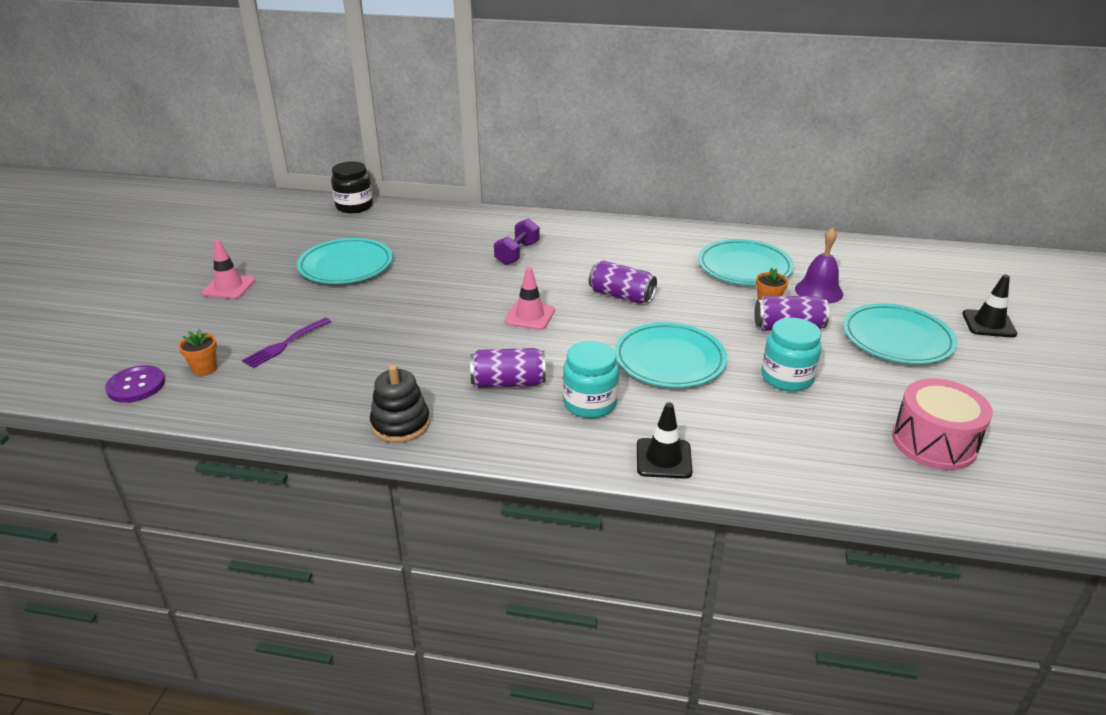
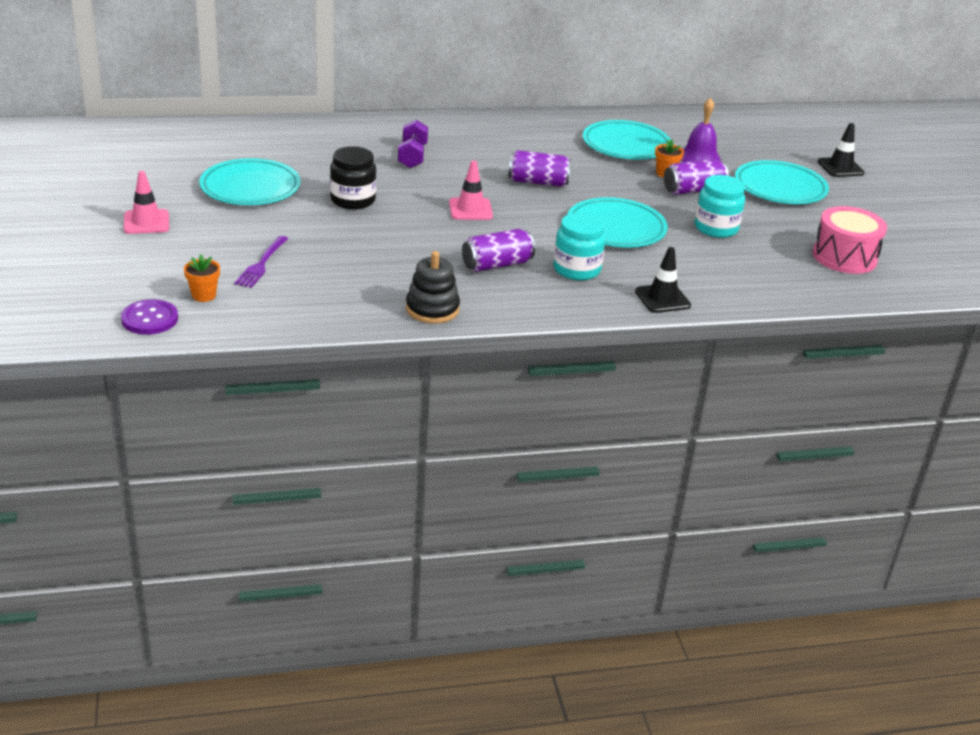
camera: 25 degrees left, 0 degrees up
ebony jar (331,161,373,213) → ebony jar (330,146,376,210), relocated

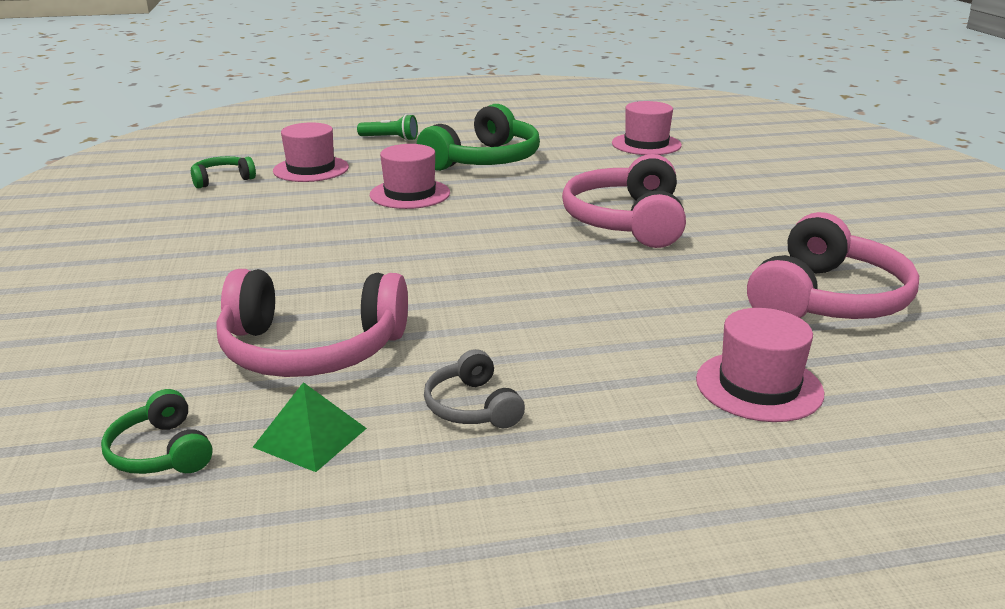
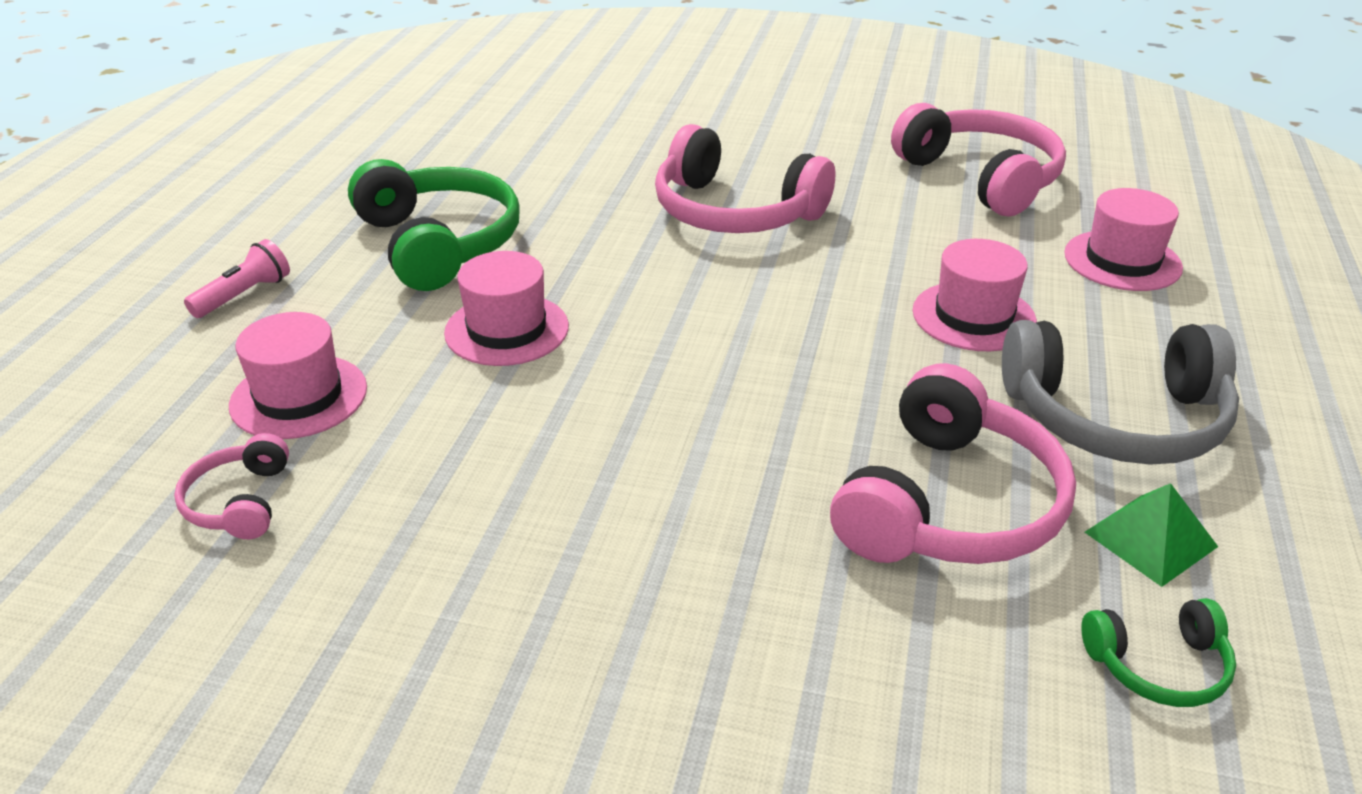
camera: 65 degrees left, 10 degrees up
emerald headset (191,156,256,189) → rose-pink headset (174,433,289,539)
emerald pocket torch (357,114,418,141) → rose-pink pocket torch (184,239,290,318)
gray headset (424,349,525,428) → gray headset (1002,320,1239,465), x2.02
rose-pink hat (612,101,682,155) → rose-pink hat (913,239,1037,351), relocated

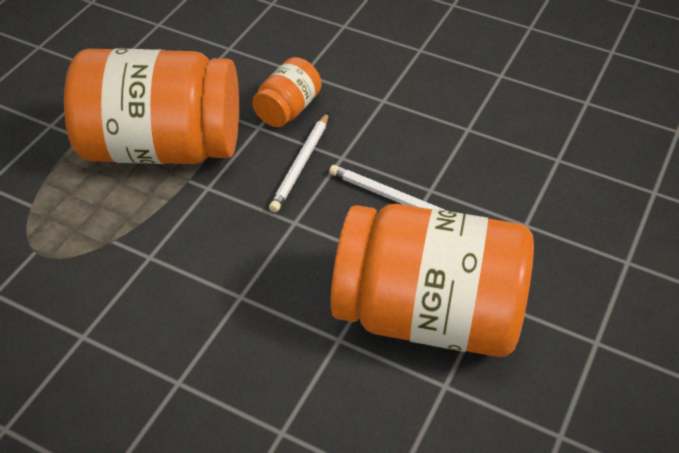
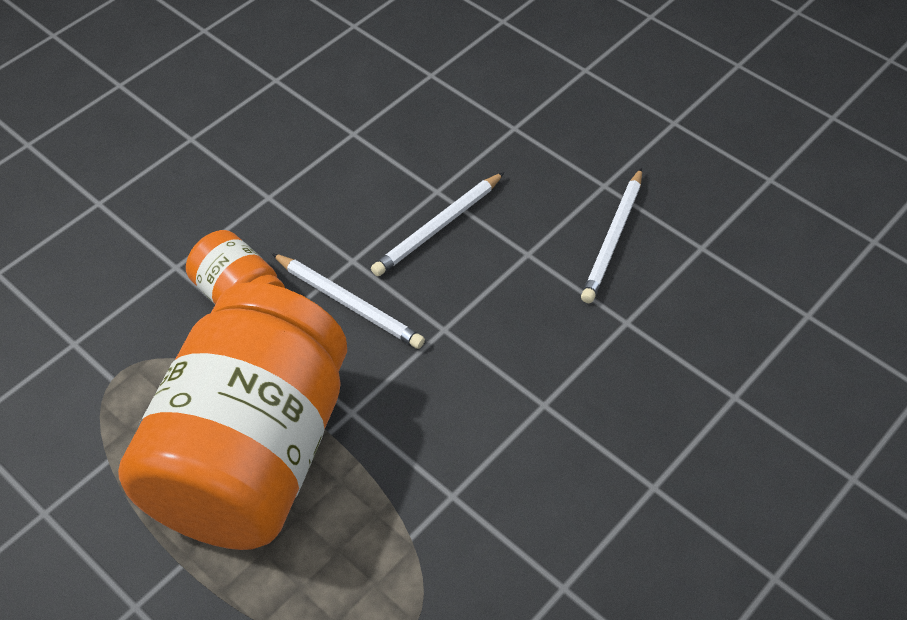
camera: 75 degrees left, 5 degrees up
orange-coloured jar (331,204,534,357) → snow-white lead pencil (581,168,642,303)

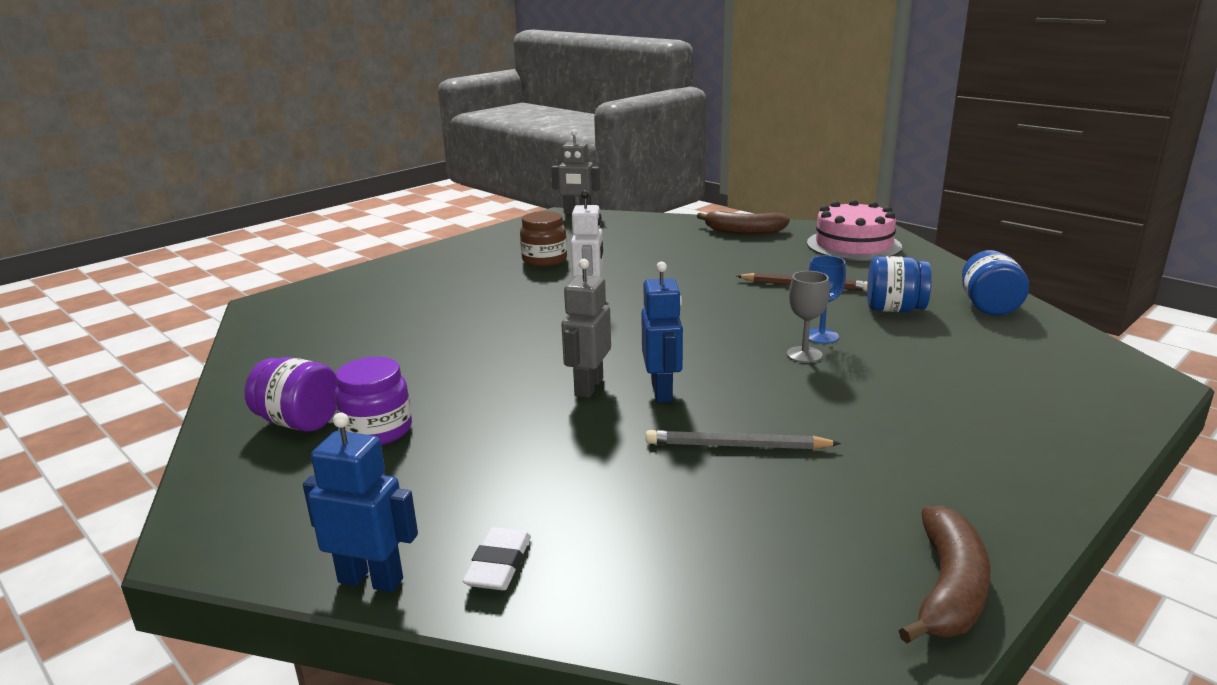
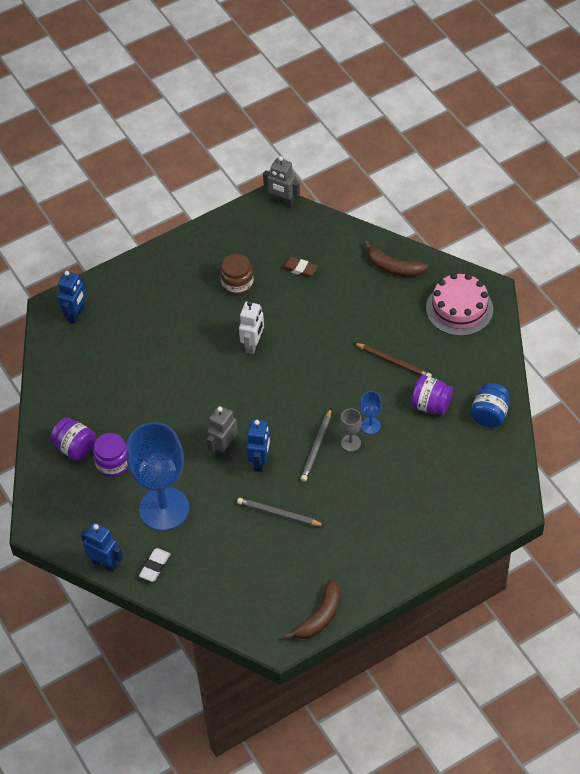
camera: 15 degrees right, 30 degrees up
royal blue jar (867,256,932,312) → violet jar (411,376,453,415)
- → royal blue robot figure (58,271,86,324)
- → royal blue goblet (127,422,189,531)
- → russet pencil eraser (281,257,318,278)
- → gray lead pencil (300,408,332,482)

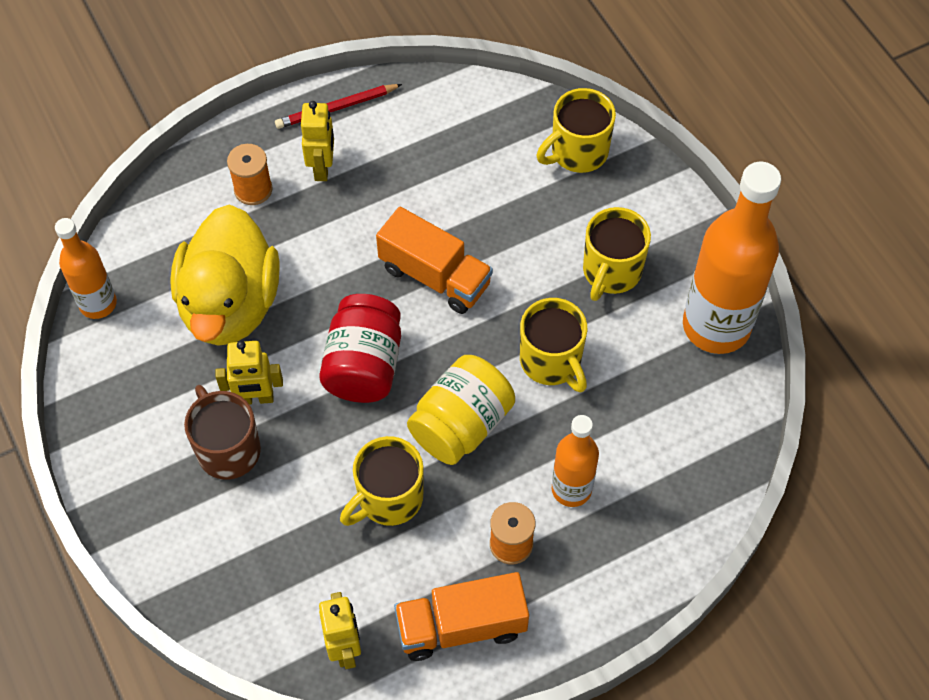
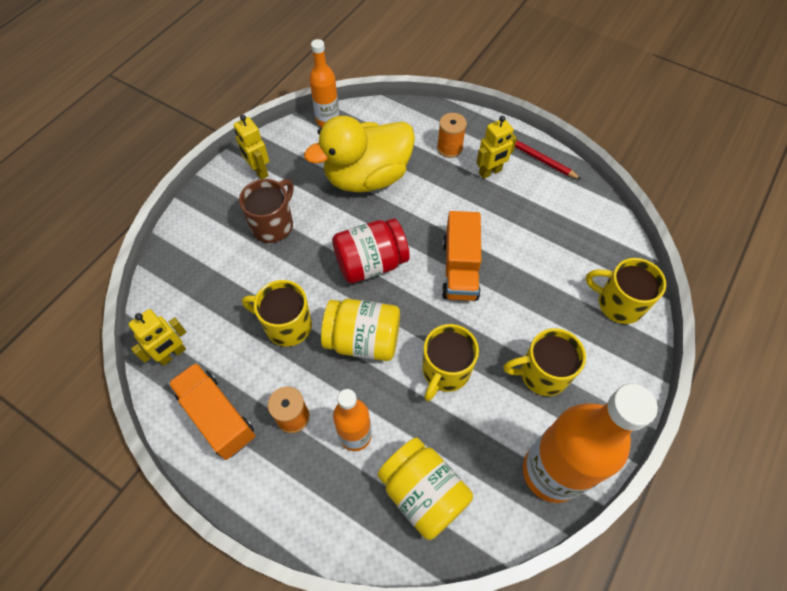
camera: 60 degrees right, 0 degrees up
yellow robot figure (215,341,283,405) → yellow robot figure (233,115,269,179), relocated
- → yellow jar (377,437,473,540)

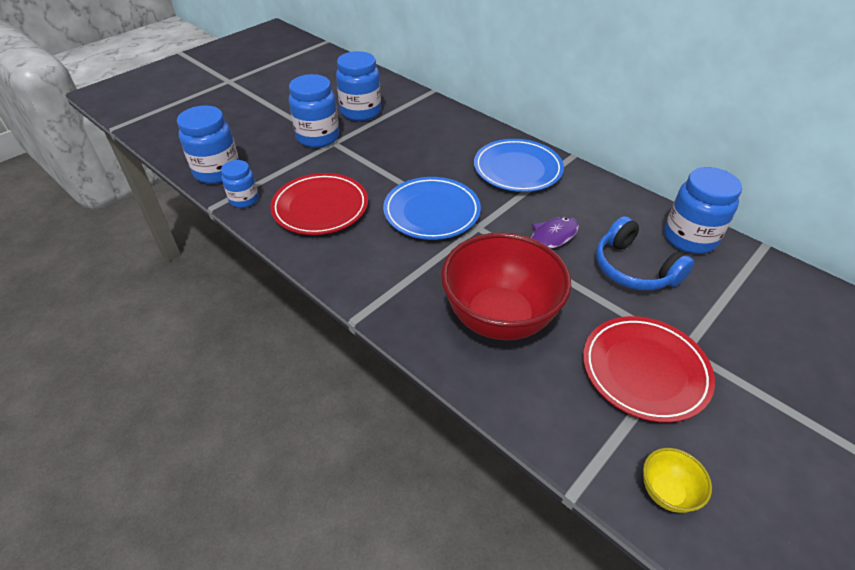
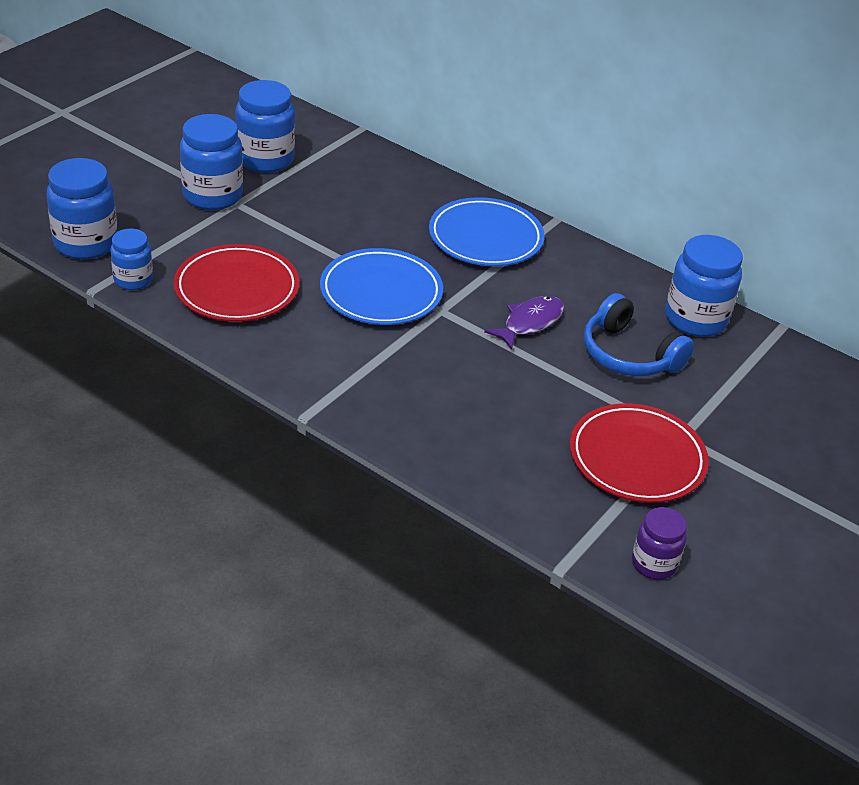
camera: 10 degrees left, 5 degrees down
red deep dish (441,232,571,340) → -
yellow deep dish (643,448,712,513) → violet jar (632,507,687,580)

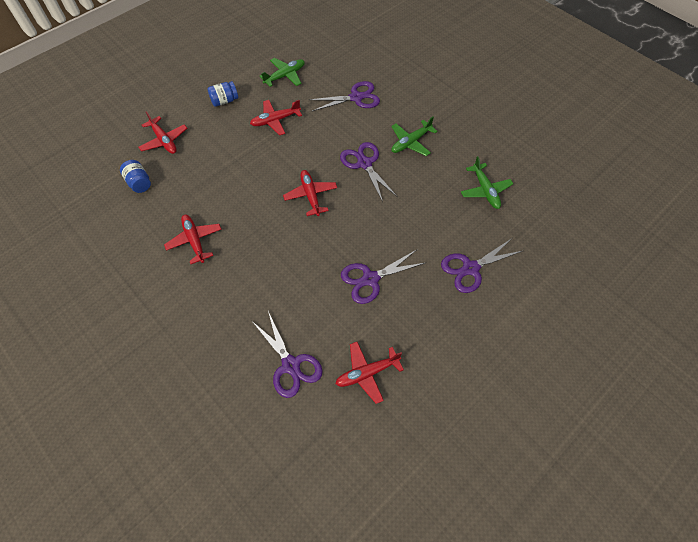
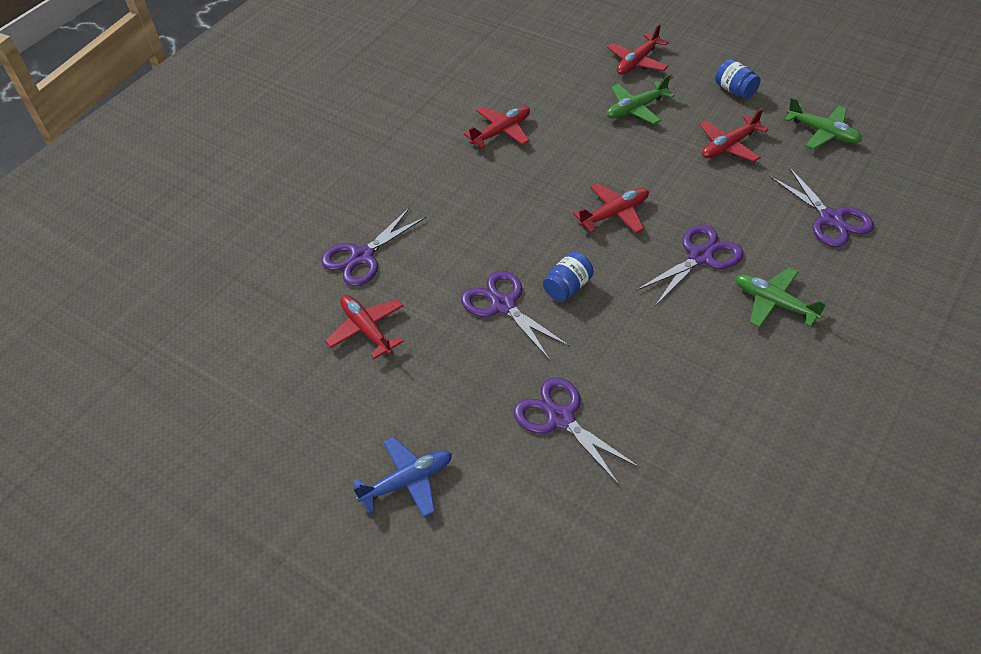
camera: 80 degrees right, 10 degrees down
royal blue jar (120,160,151,193) → royal blue jar (543,252,594,302), relocated
red toy plane (250,100,302,135) → red toy plane (700,108,768,162), 90 degrees counterclockwise
emerald toy plane (461,156,513,209) → emerald toy plane (606,75,675,124), relocated
- → royal blue toy plane (353,437,452,517)

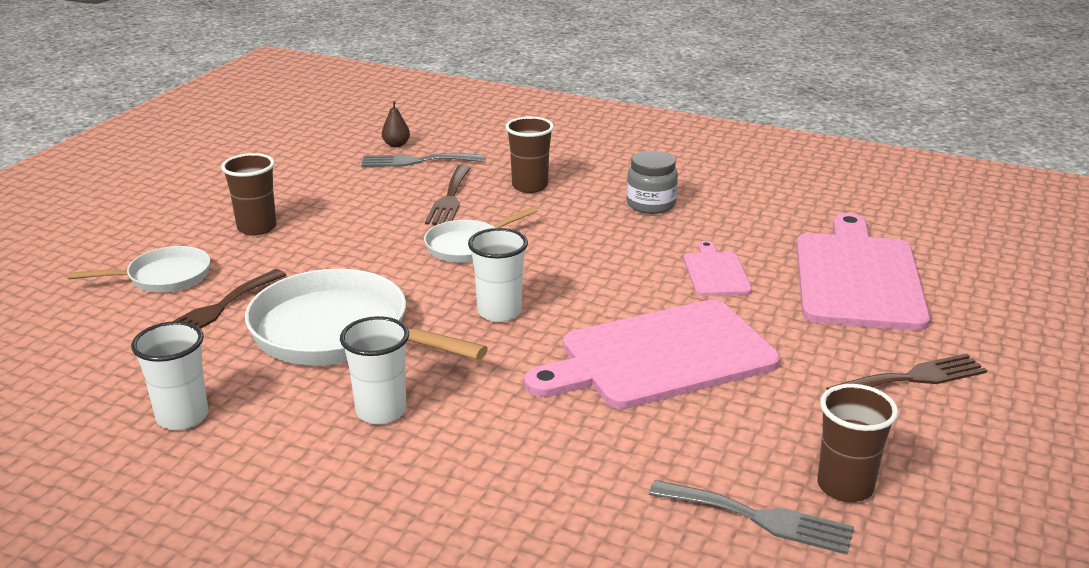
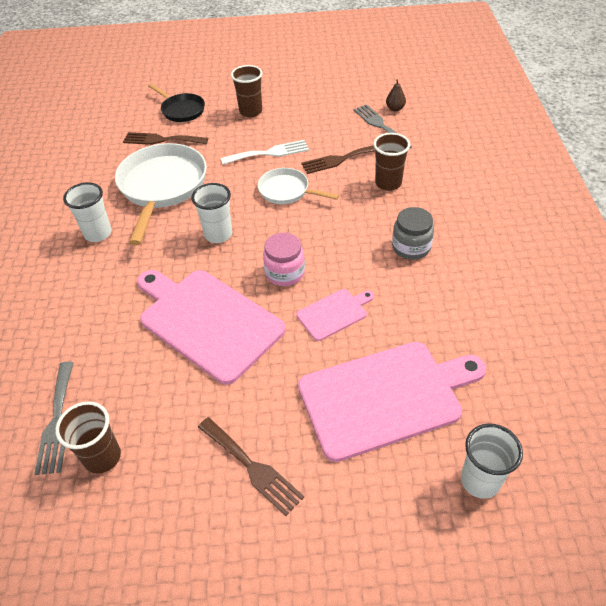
camera: 65 degrees right, 20 degrees up
snow-white skillet (67,246,210,292) → ebony skillet (149,84,205,122)
snow-white cup (131,321,209,430) → snow-white cup (461,423,523,499), relocated
- → snow-white table fork (221,140,309,165)
- → rose-pink jar (263,233,305,286)

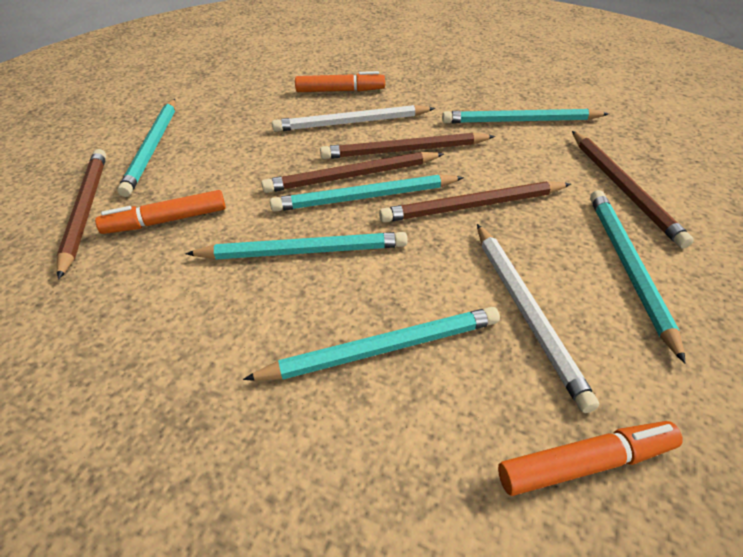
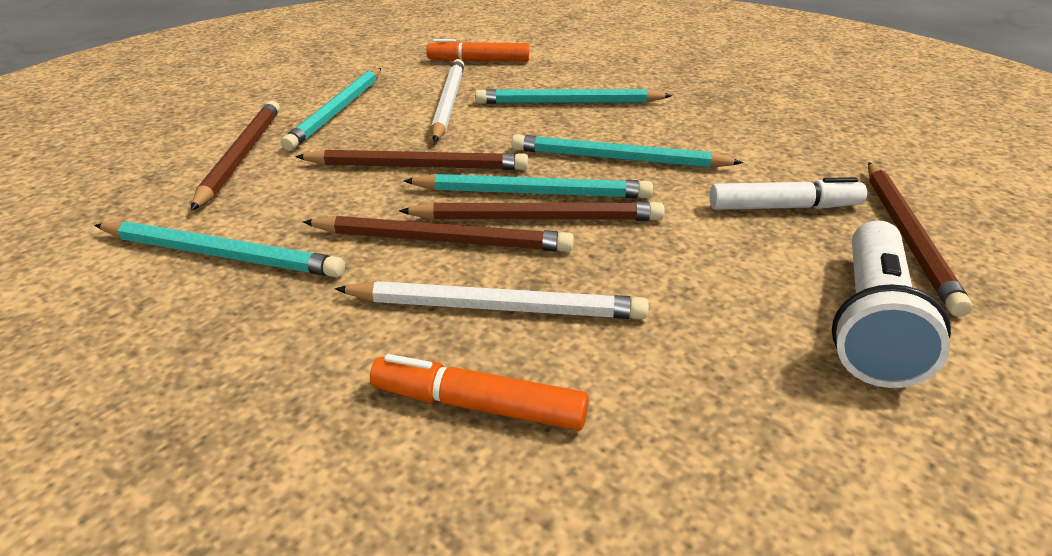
camera: 165 degrees left, 10 degrees down
orange-coloured marker (95,190,226,234) → snow-white marker (710,177,867,210)
aqua lead pencil (117,99,176,197) → snow-white pocket torch (832,220,951,388)

